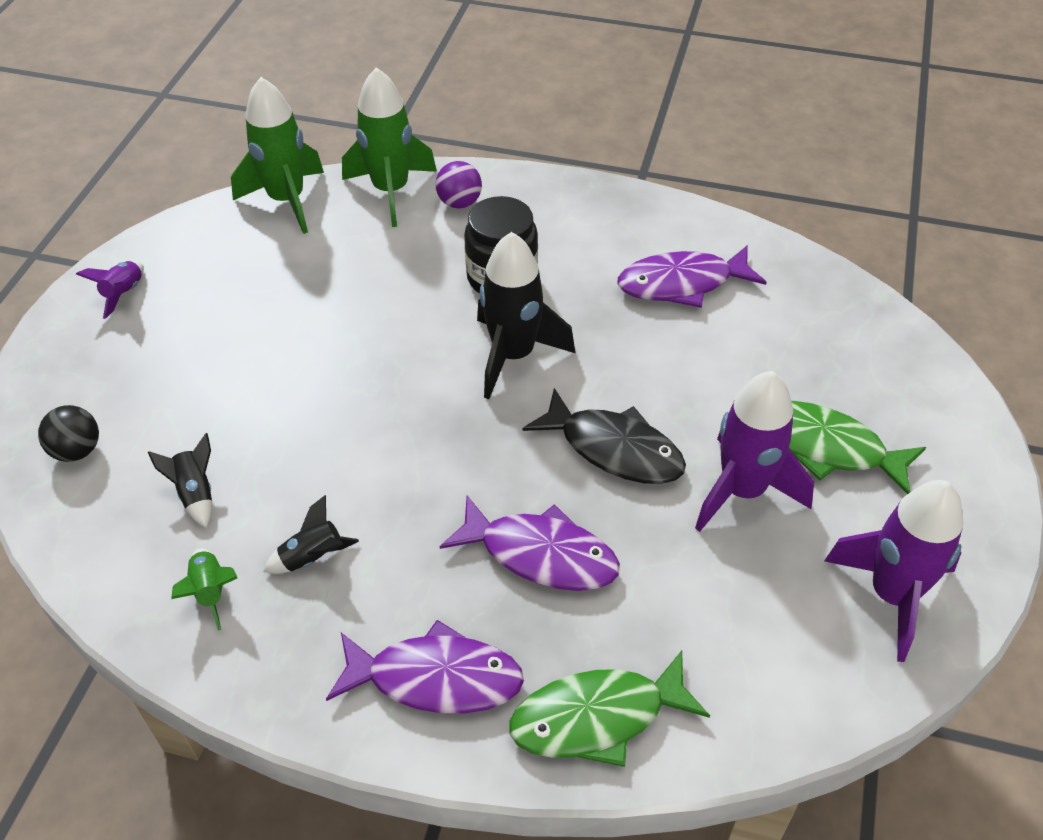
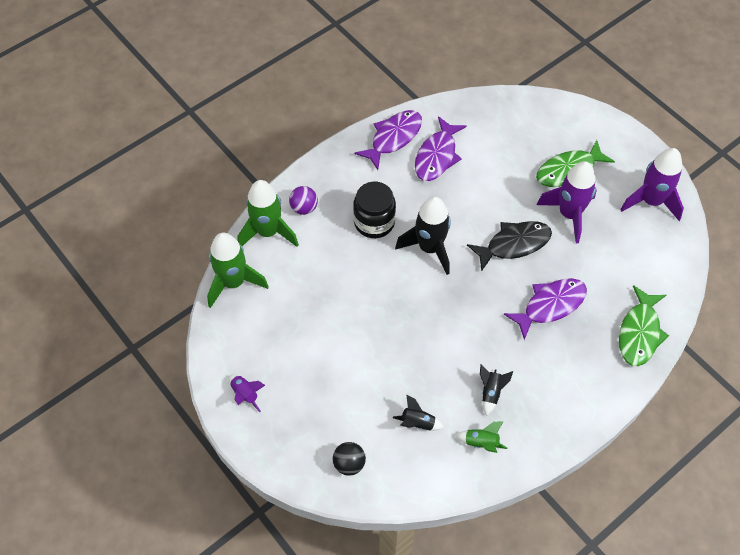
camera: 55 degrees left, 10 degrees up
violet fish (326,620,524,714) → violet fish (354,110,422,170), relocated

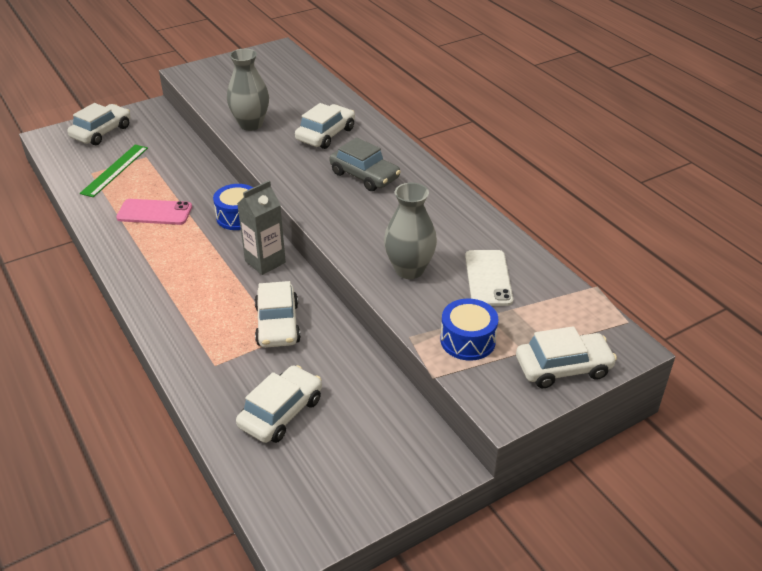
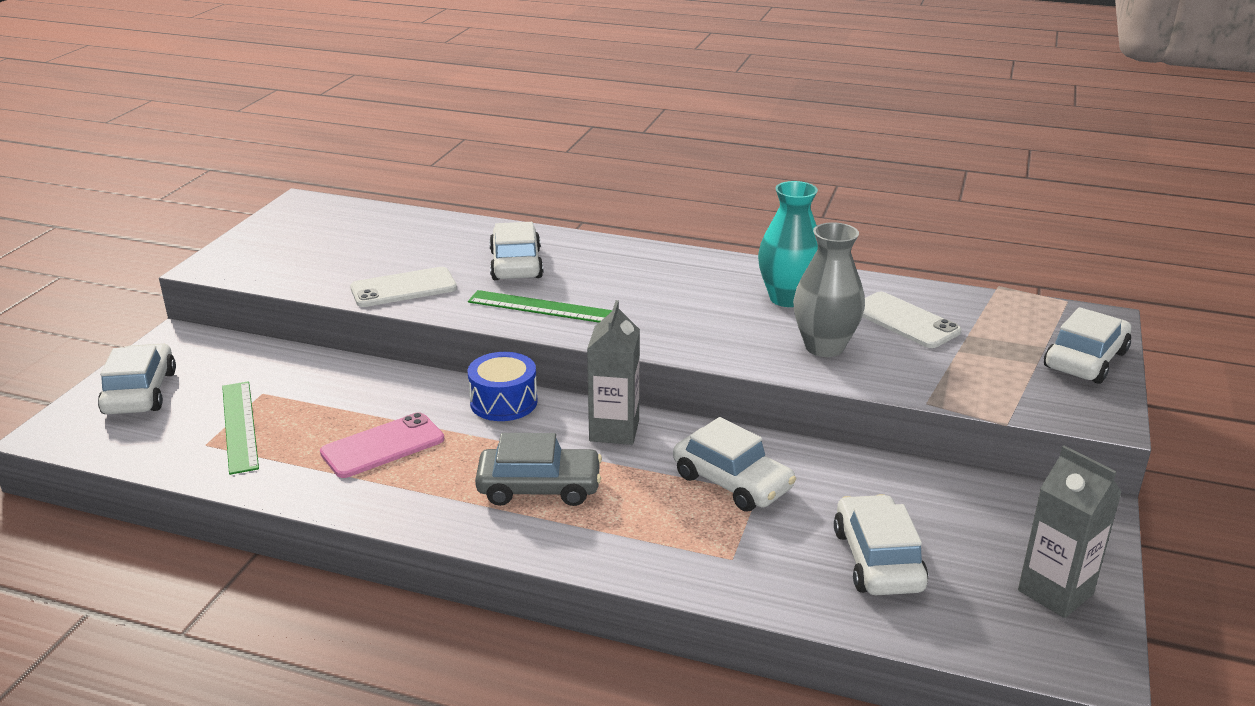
camera: 40 degrees left, 10 degrees down
gray tall vase (227,49,269,131) → snow-white mobile phone (350,267,457,307)
gray automobile (329,137,401,191) → gray automobile (475,433,602,506), relocated
royal blue toy drum (441,299,498,361) → -
- → emerald ruler (468,290,612,323)
- → aqua tall vase (758,181,818,307)
- → gray carton (1018,446,1122,618)

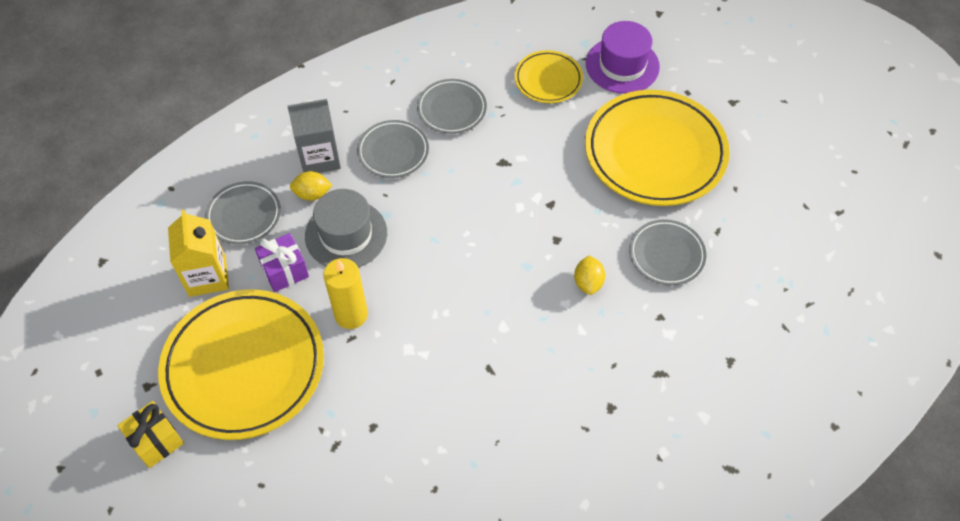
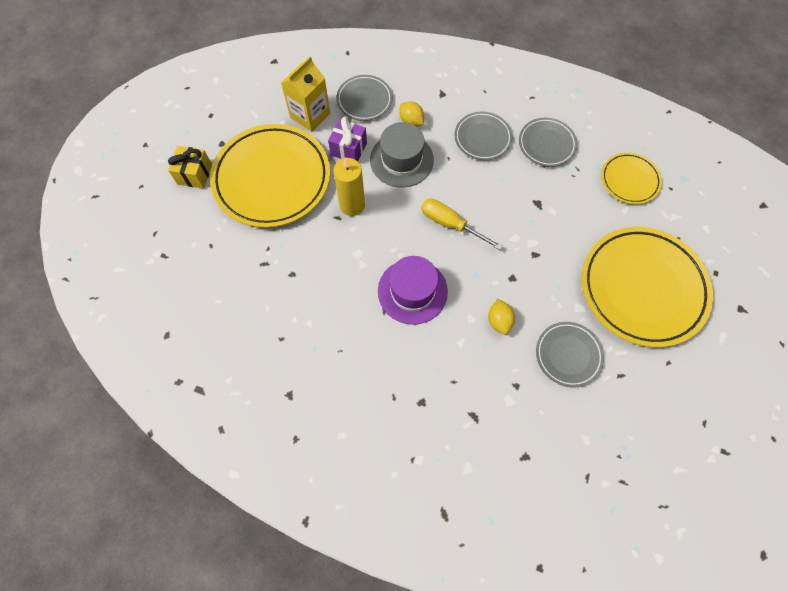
camera: 50 degrees right, 10 degrees up
gray carton (287,99,341,173) → -
yellow lemon (574,255,606,295) → yellow lemon (488,299,515,335), 60 degrees counterclockwise
violet hat (586,21,660,94) → violet hat (378,256,448,325), relocated
- → yellow flat screwdriver (421,199,502,250)

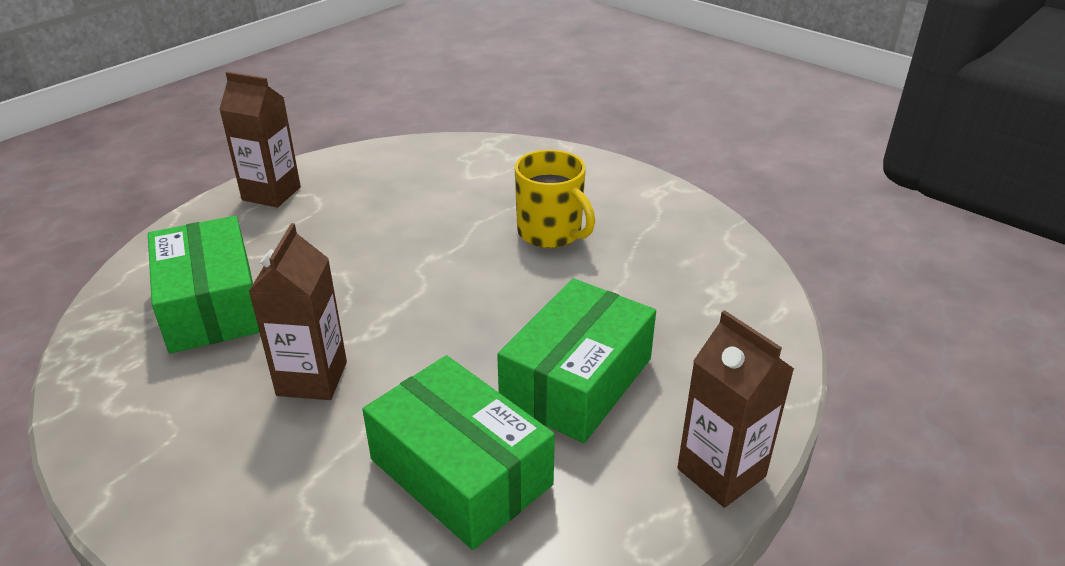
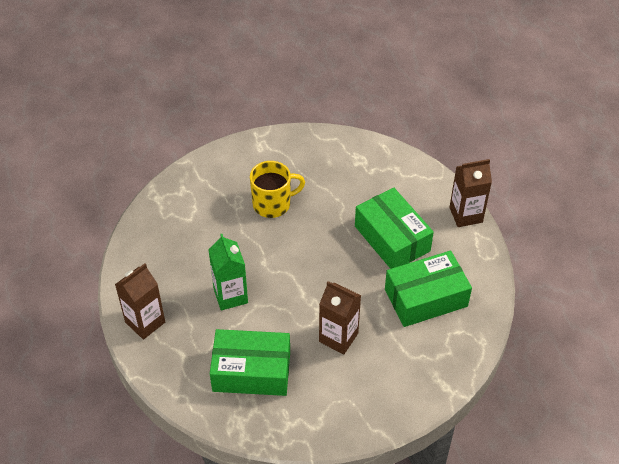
camera: 65 degrees left, 15 degrees up
- → emerald carton (208,234,248,310)

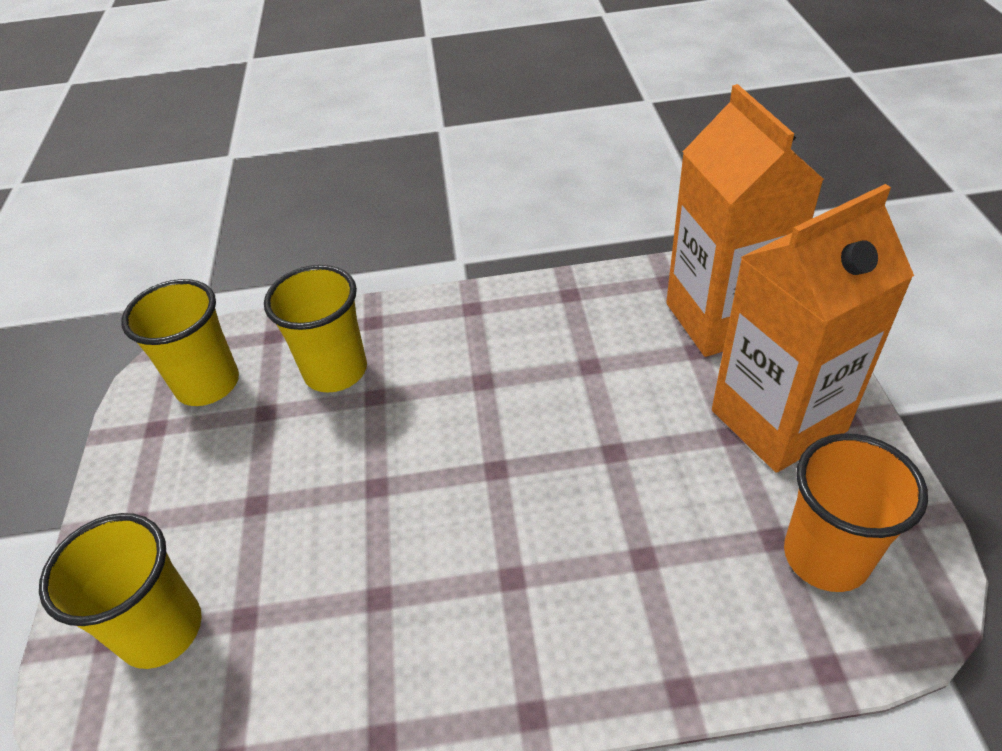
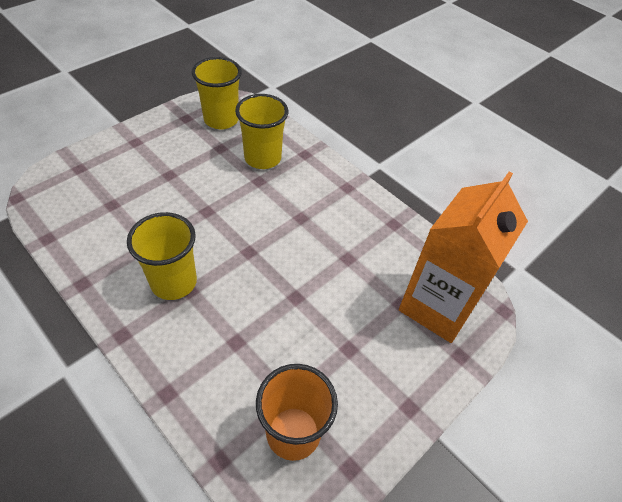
camera: 45 degrees right, 5 degrees up
yellow cup (39,513,202,669) → yellow cup (127,212,197,300), relocated
orange-coloured carton (712,184,914,473) → -

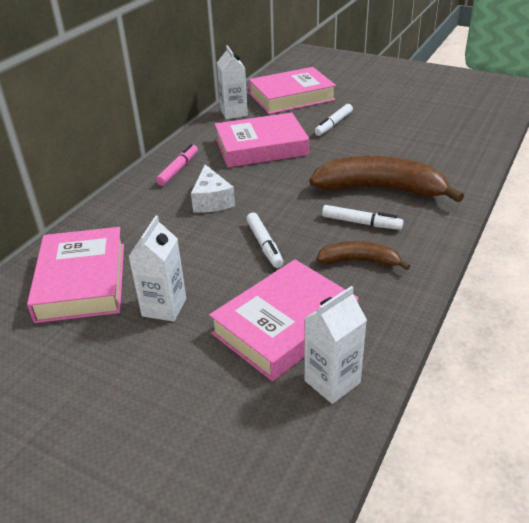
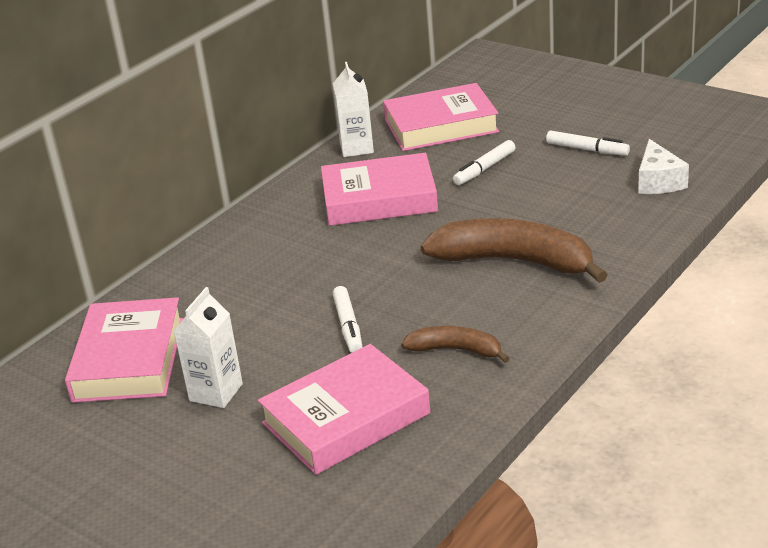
camera: 10 degrees right, 5 degrees down
rose-pink marker (156,144,198,186) → -
snow-white cheese (191,165,235,213) → snow-white cheese (638,139,689,194), relocated
snow-white carton (304,286,367,404) → -
snow-white marker (322,205,404,230) → snow-white marker (546,130,630,156), relocated

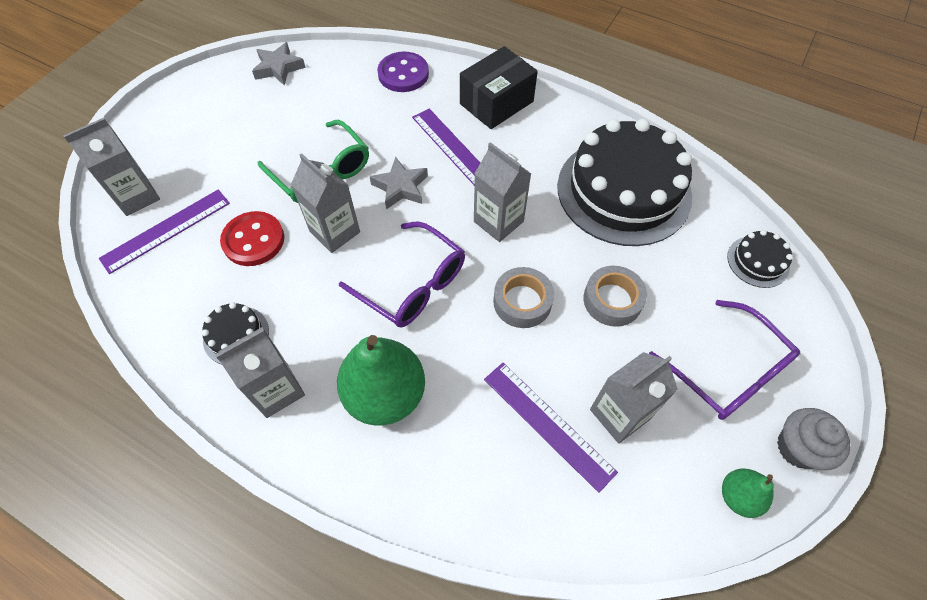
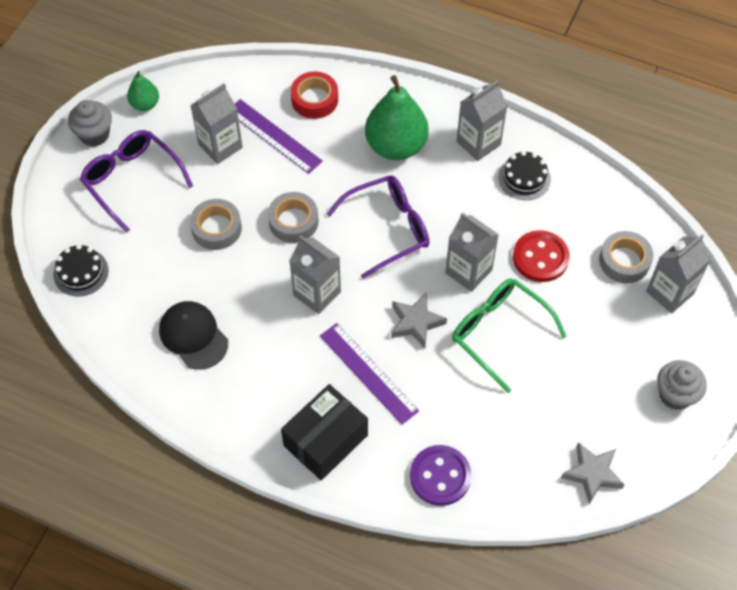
camera: 175 degrees right, 0 degrees up
violet ruler (99,190,230,274) → gray tape (599,231,653,283)
violet eyeglasses (339,221,465,327) → violet eyeglasses (327,175,429,279), 120 degrees clockwise
ebony layer cake (557,119,692,246) → ebony peaked cap (159,301,228,370)
- → red tape (291,72,338,119)
- → gray fairy cake (657,360,707,410)

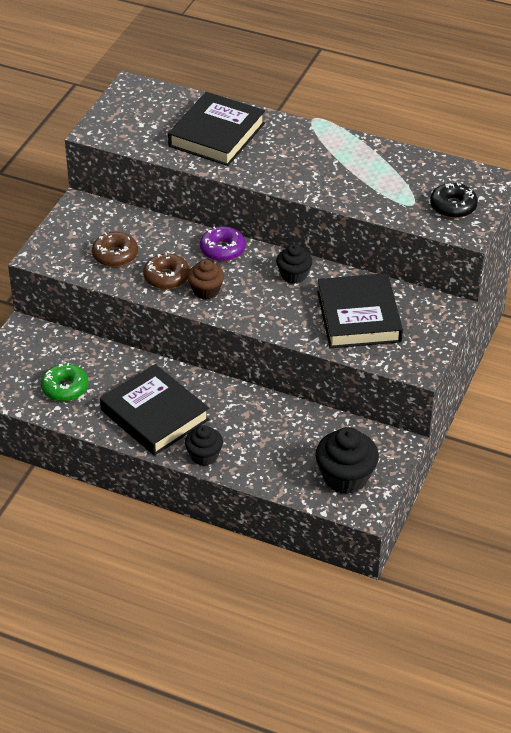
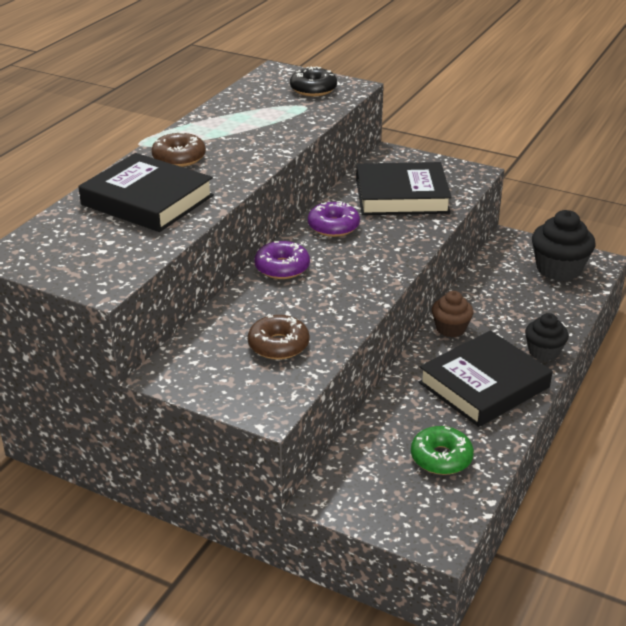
camera: 85 degrees left, 10 degrees down
russet glazed donut (143,252,190,290) → russet glazed donut (151,132,206,167), relocated
russet fairy cake (188,259,224,299) → russet fairy cake (432,291,473,337), relocated
ebony fairy cake (276,244,313,284) → violet glazed donut (308,201,360,237)

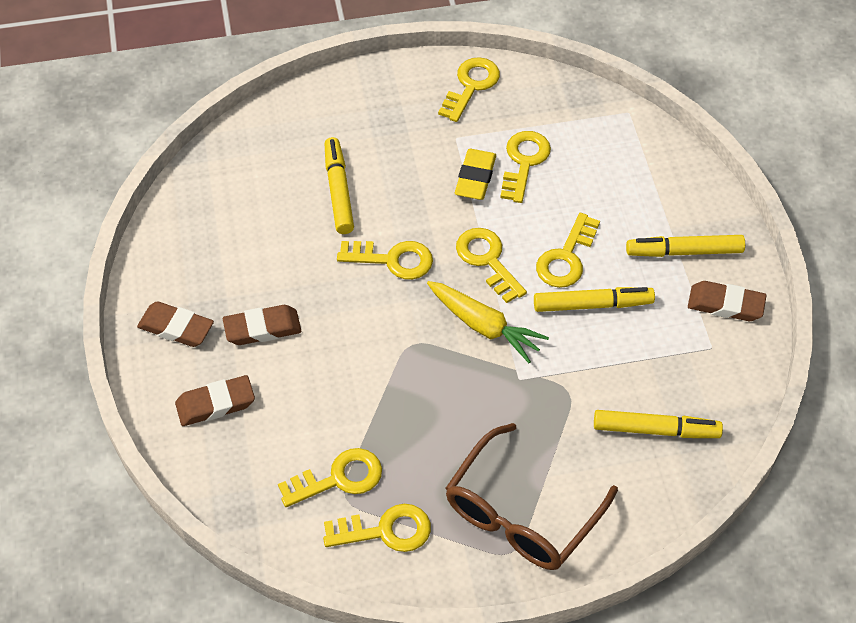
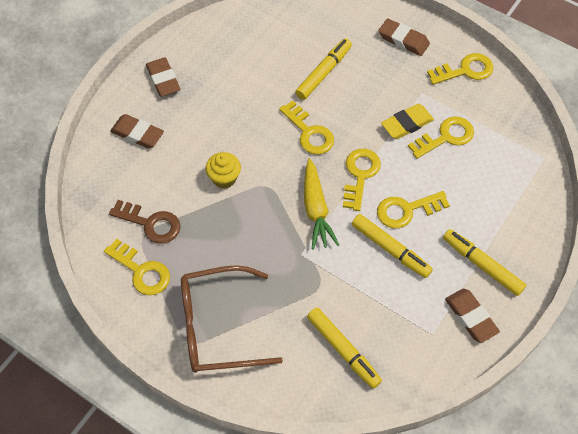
camera: 45 degrees right, 5 degrees up
russet pencil eraser (223,305,301,345) → russet pencil eraser (379,18,430,56), relocated
yellow key (278,448,382,507) → russet key (109,200,180,244)
- → yellow fairy cake (205,152,241,189)

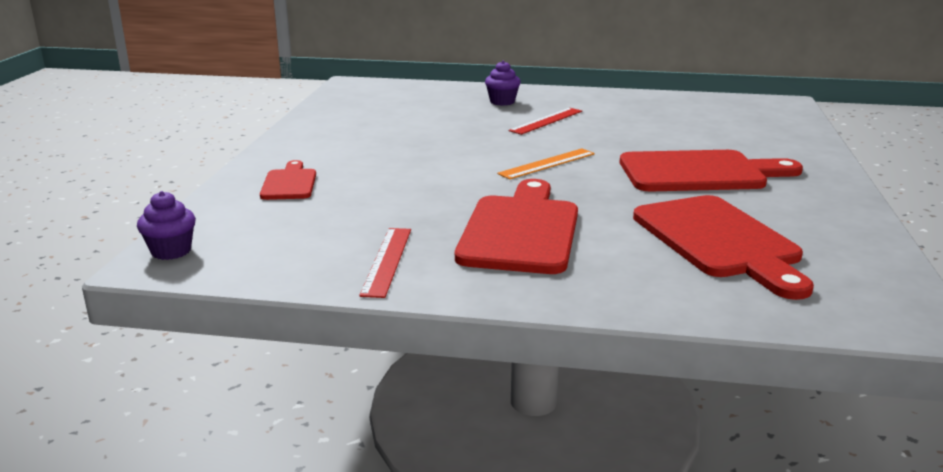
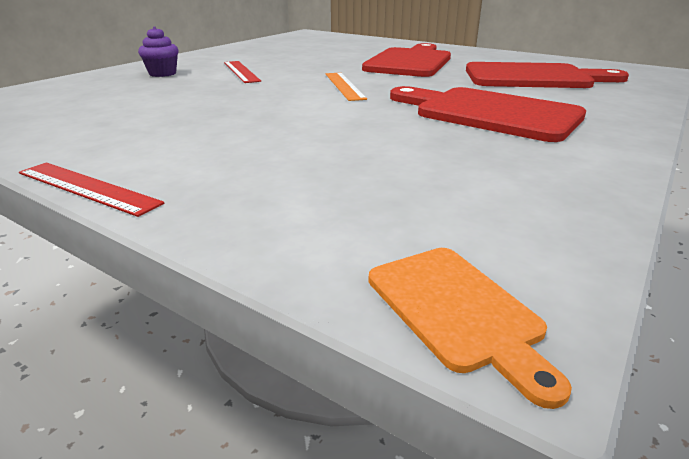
camera: 65 degrees left, 5 degrees up
violet fairy cake (137,191,196,260) → orange-coloured chopping board (368,248,572,409)
red chopping board (260,160,316,200) → -
red ruler (359,228,411,298) → red ruler (19,162,164,217), relocated

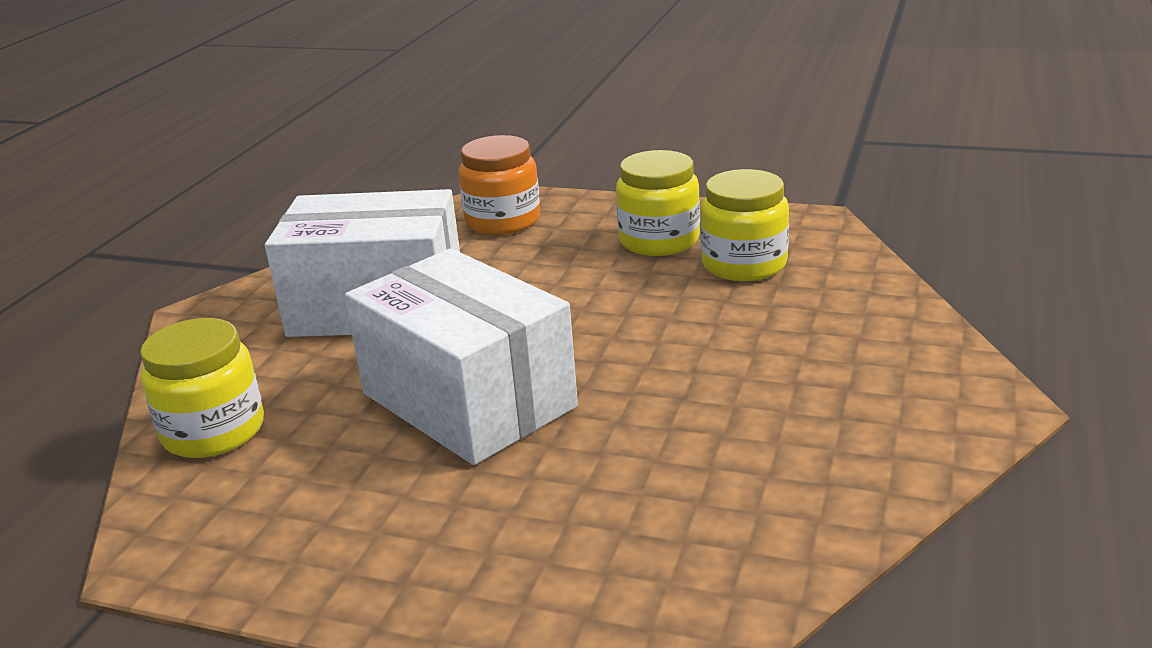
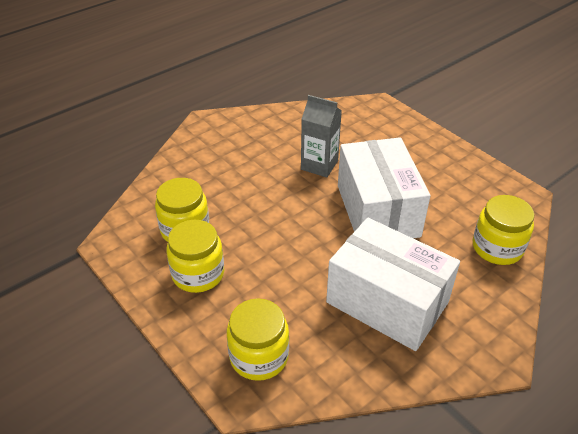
camera: 150 degrees left, 15 degrees up
orange-coloured jar (458,135,540,235) → yellow jar (227,298,289,381)
- → gray carton (301,95,342,178)

